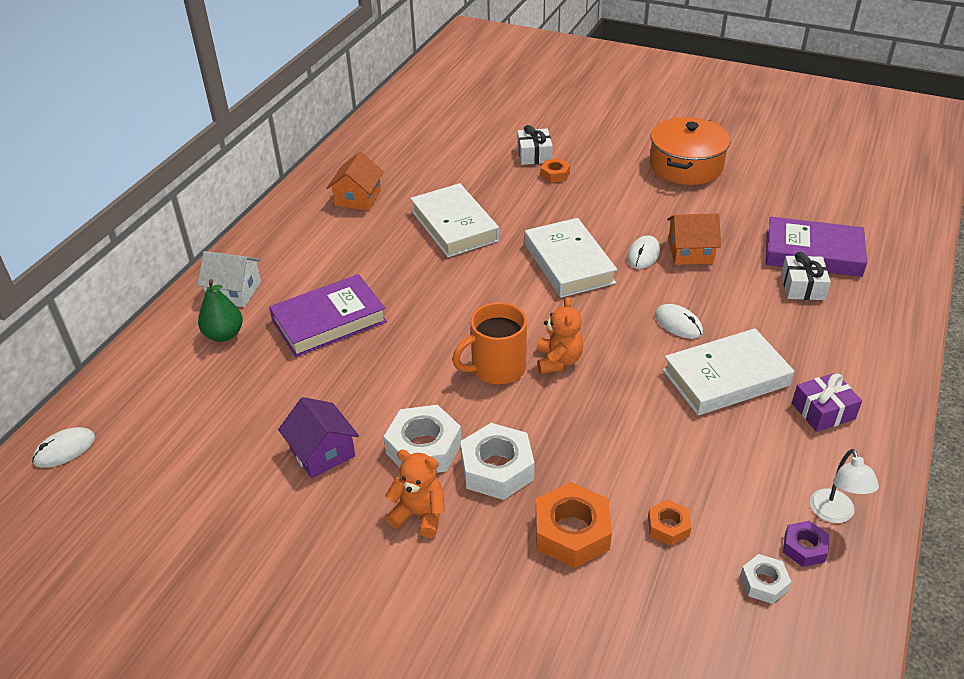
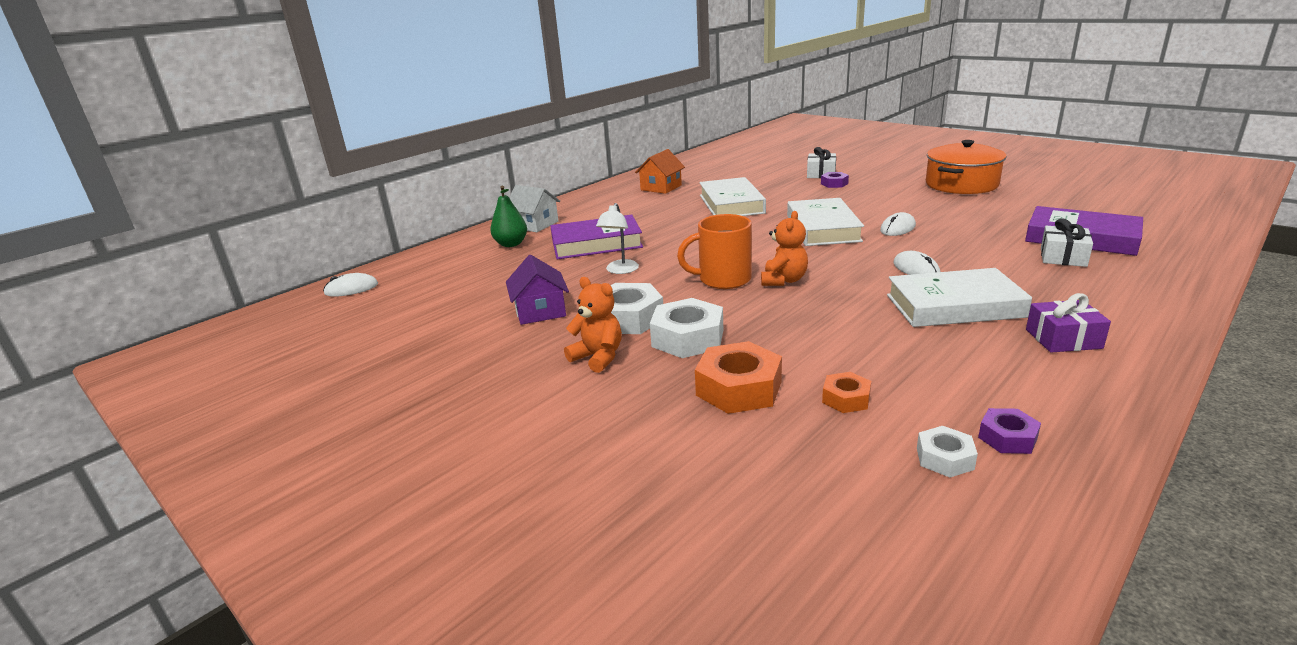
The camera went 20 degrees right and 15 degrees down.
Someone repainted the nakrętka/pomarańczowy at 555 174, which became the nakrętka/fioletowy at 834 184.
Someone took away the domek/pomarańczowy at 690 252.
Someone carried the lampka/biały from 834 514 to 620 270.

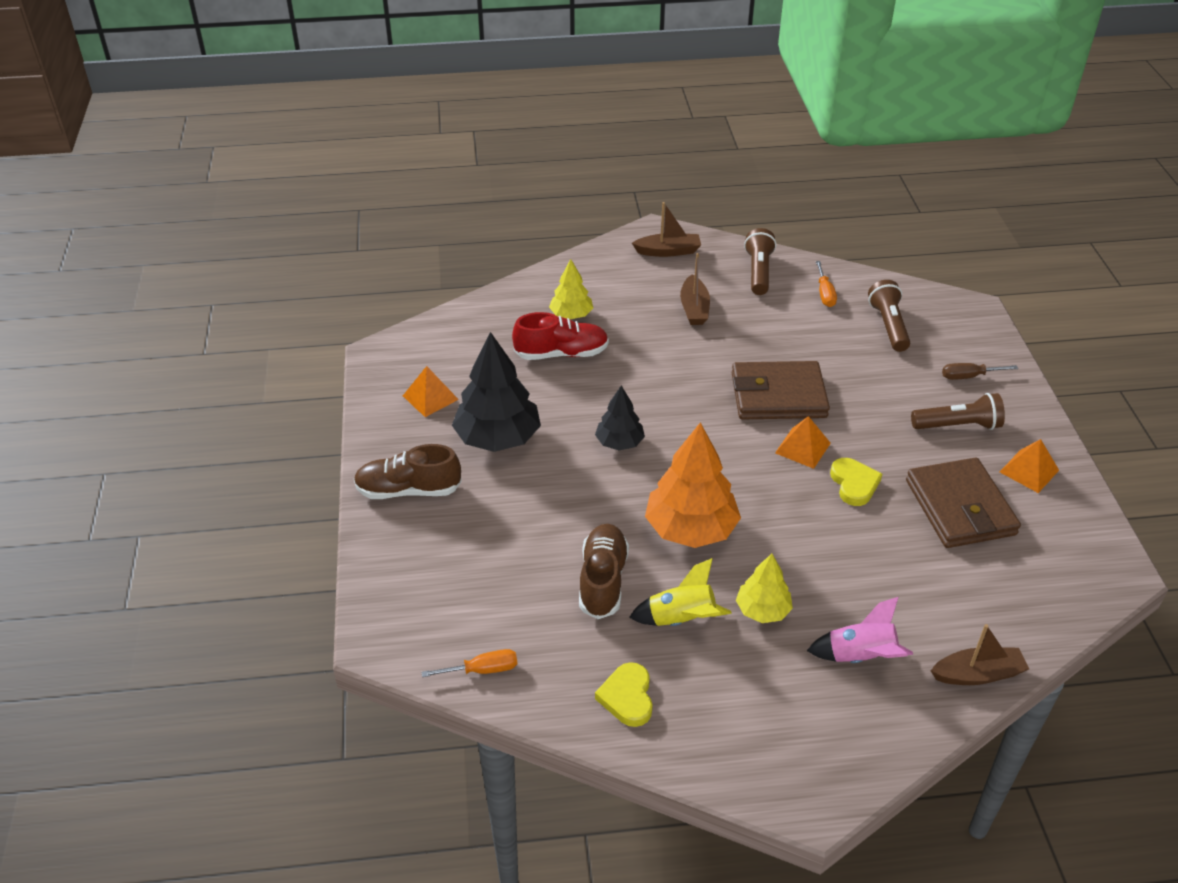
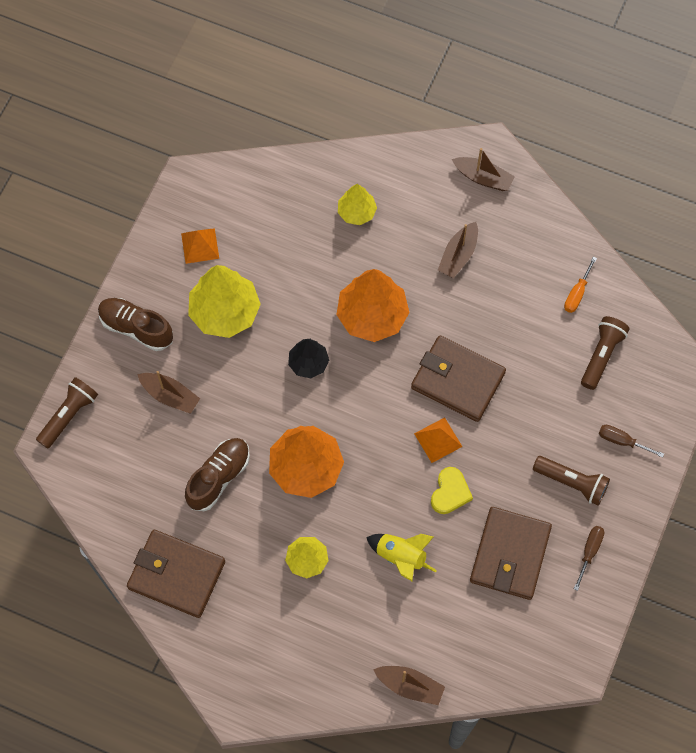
The camera went 30 degrees right and 25 degrees up.
Someone took away the śrubokręt/pomarańczowy at 482 670.
Someone repainted the drzewko/czarny at 497 438, which became the drzewko/żółty at 225 312.
Someone took away the but/czerwony at 561 353.
Someone swapped the serce/żółty at 627 697 for the portfel/brązowy at 176 575.
Someone carried the rakieta/żółty from 681 619 to 401 557.
Someone carried the latarka/brązowy from 758 272 to 69 415.
Someone took away the rakieta/różowy at 860 657.
Someone swapped the piramida/pomarańczowy at 1029 471 for the śrubokręt/brązowy at 589 552.
Someone put down the łódka/brązowy at 170 395.
Someone put down the drzewko/pomarańczowy at 372 316.

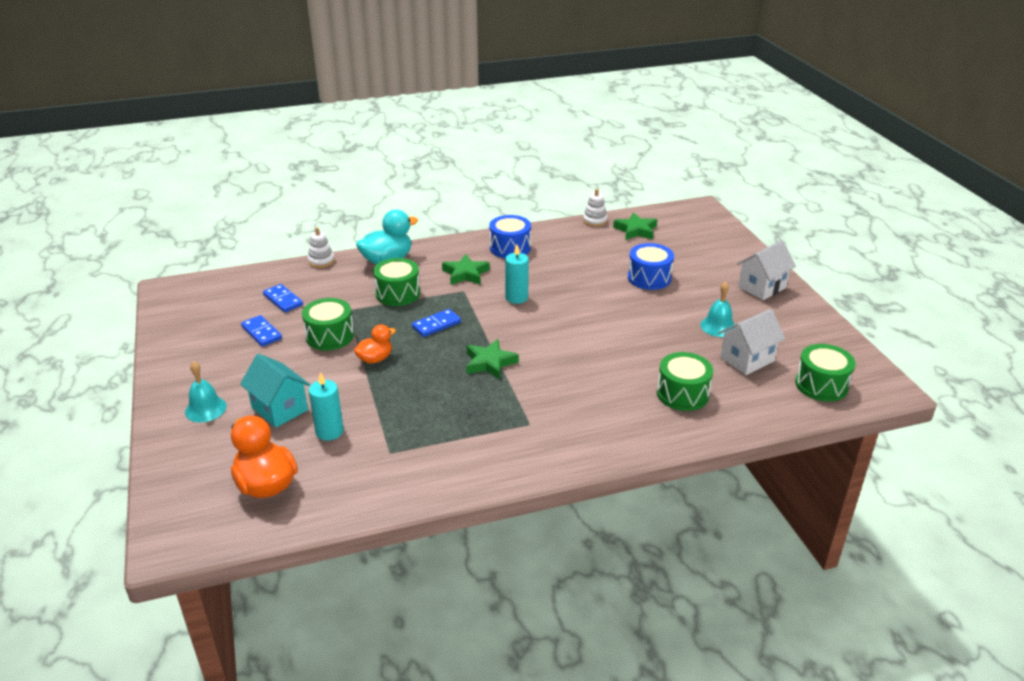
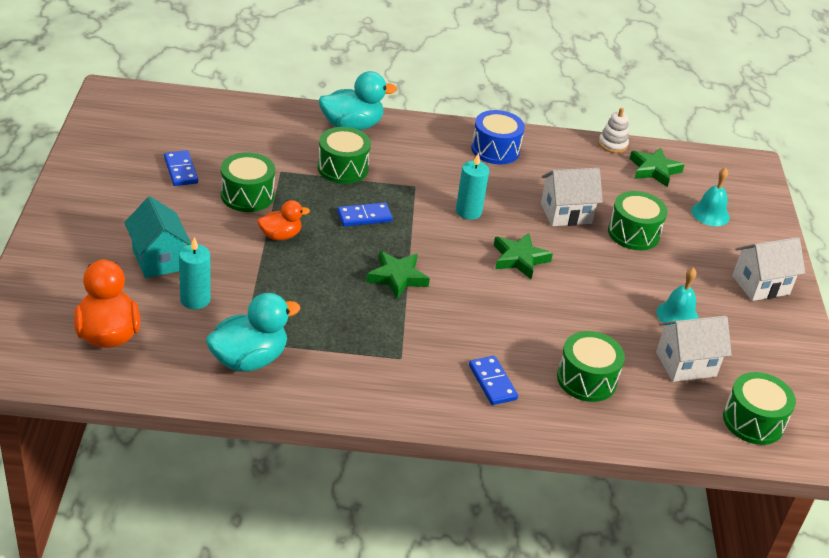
The camera went 15 degrees right and 5 degrees up.
Someone carried the dzwonek/turkusowy from 205 409 to 710 214.
Someone carried the kostka domina/niebieski from 283 300 to 492 382.
Someone took away the zabawka nakładanka/biały at 321 261.
Someone carried the gwiazda/zielony from 465 274 to 519 259.
Someone repainted the bęben/niebieski at 649 278, which became the bęben/zielony at 633 233.
Someone put down the kaczka/turkusowy at 249 359.
Someone put down the domek/biały at 566 213.

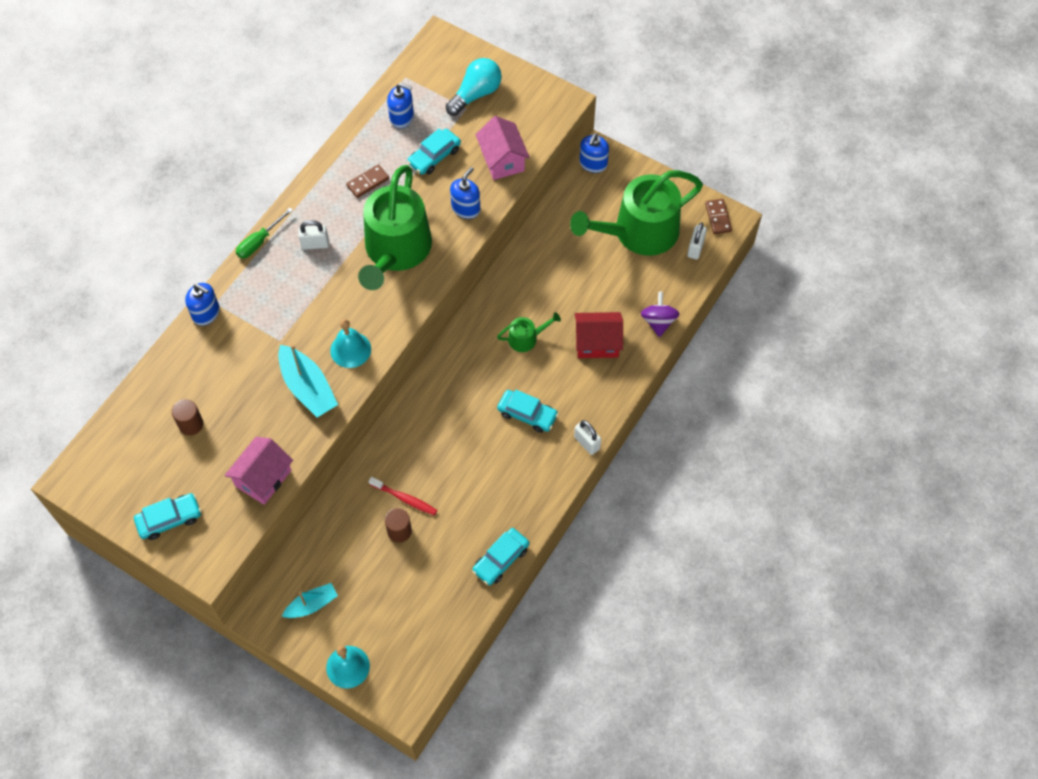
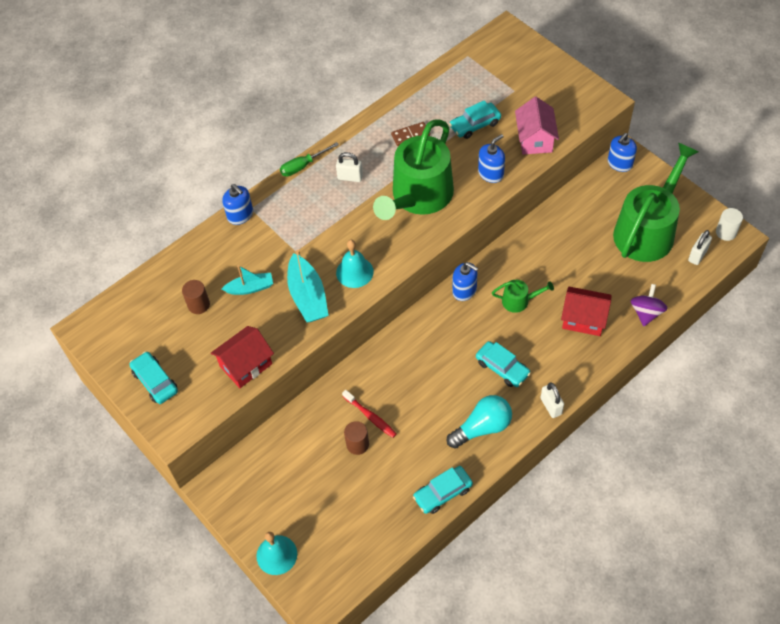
The camera went 20 degrees right and 5 degrees down.
Someone rotated the samochód/turkusowy at 169 519 by 120 degrees counterclockwise.
Someone repainted the domek/różowy at 263 478, which became the domek/czerwony at 246 365.
Someone carried the łódka/turkusowy from 312 604 to 250 288.
Someone carried the dozownik mydła/niebieski from 402 117 to 464 290.
Someone carried the żarówka/turkusowy from 475 94 to 482 427.
Someone rotated the konewka/zielony at 639 232 by 135 degrees clockwise.
Someone swapped the kostka domina/brązowy at 718 217 for the walec/biały at 726 232.

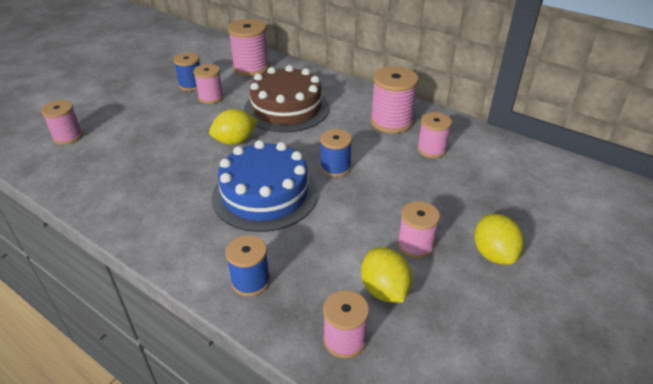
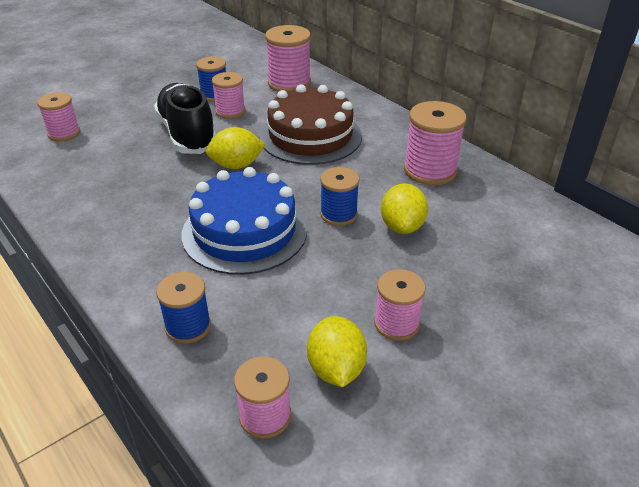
The camera went 15 degrees right and 0 degrees up.
Someone took away the szpulka/różowy at 431 149.
Someone carried the cytryna/żółty from 493 254 to 402 226.
Someone put down the but/czarny at 187 134.

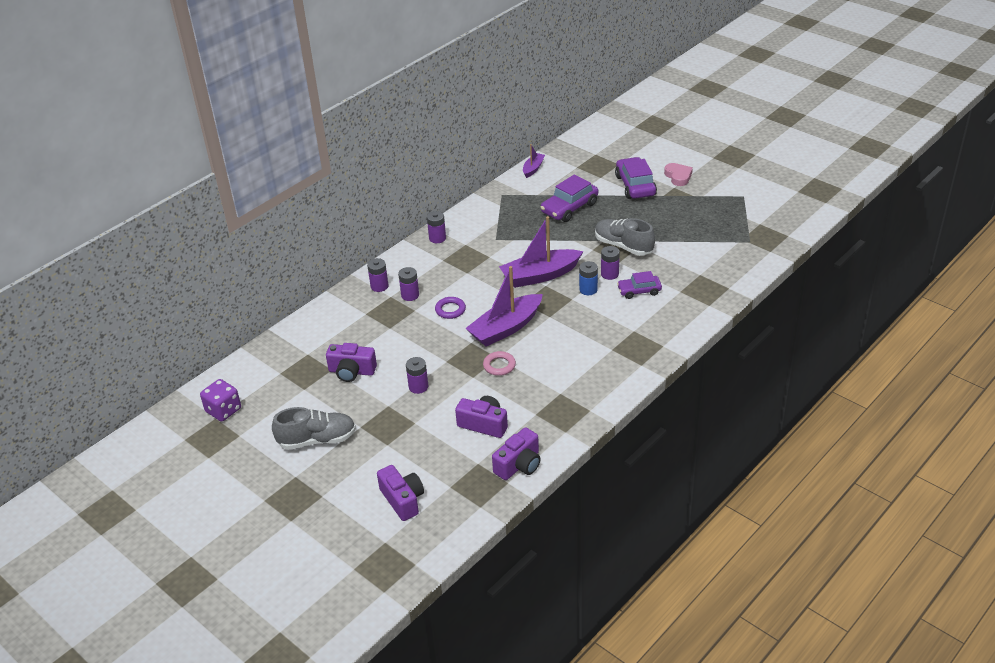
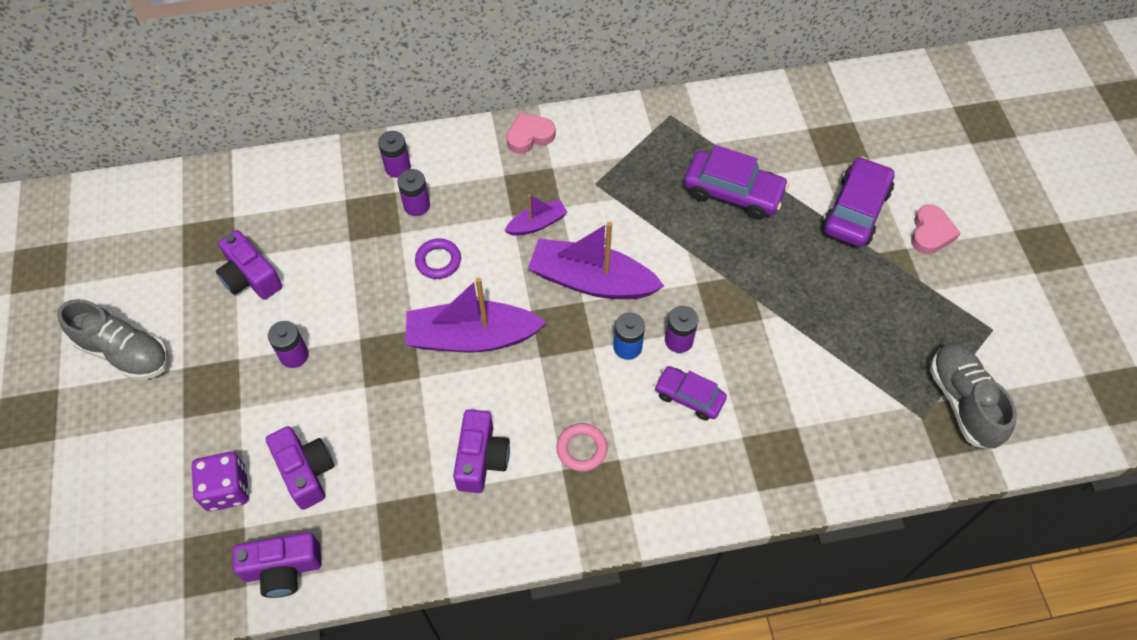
The camera went 35 degrees right and 20 degrees up.
Someone carried the kostka do gry/fioletowy from 223 410 to 227 489.
Someone carried the aparat fotograficzny/fioletowy from 403 500 to 481 459.
Someone swapped the bateria/fioletowy at 437 238 for the serce/różowy at 529 136.
Someone carried the pierścień/różowy from 499 365 to 581 449.
Someone carried the łódka/fioletowy from 533 168 to 537 223.
Someone rotated the samochód/fioletowy at 569 208 by 150 degrees counterclockwise.
Someone carried the but/szary from 623 246 to 962 402.

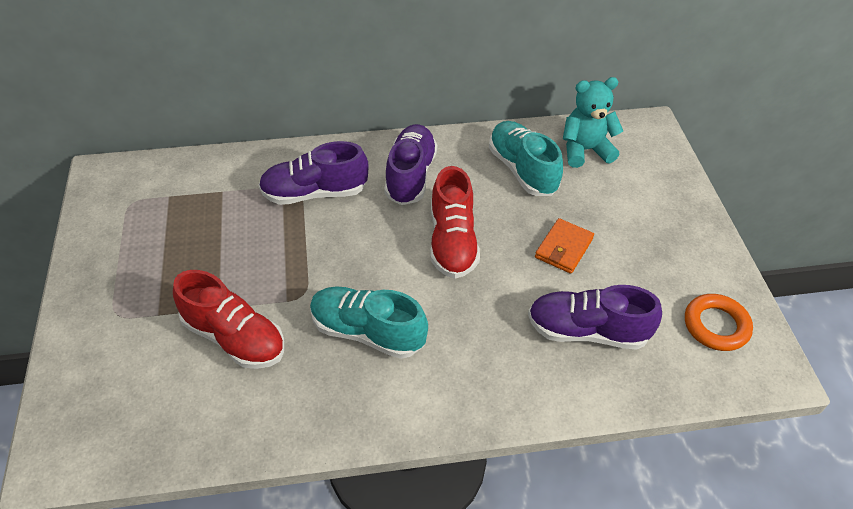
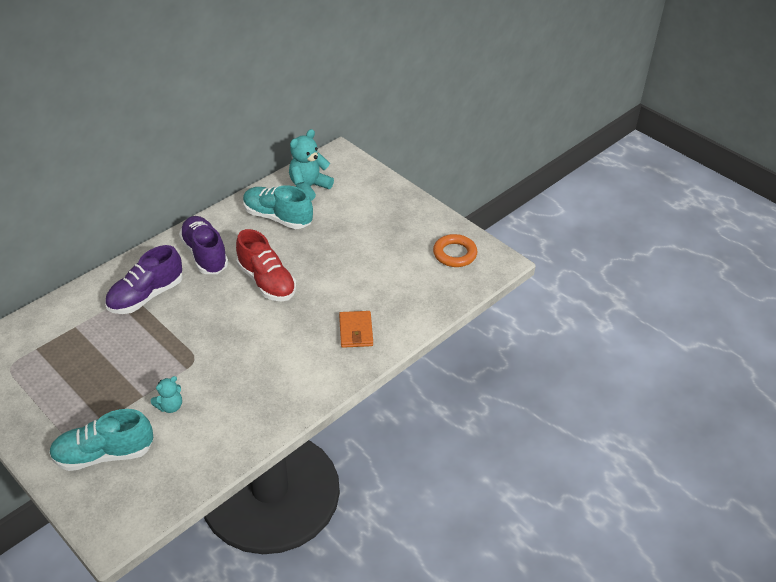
The camera went 35 degrees left and 5 degrees down.
Someone swapped the but/czerwony at 234 337 for the miś/turkusowy at 170 406.
Someone carried the but/turkusowy from 367 332 to 104 454.
Someone took away the but/fioletowy at 587 331.
Someone carried the portfel/pomarańczowy from 563 248 to 356 331.

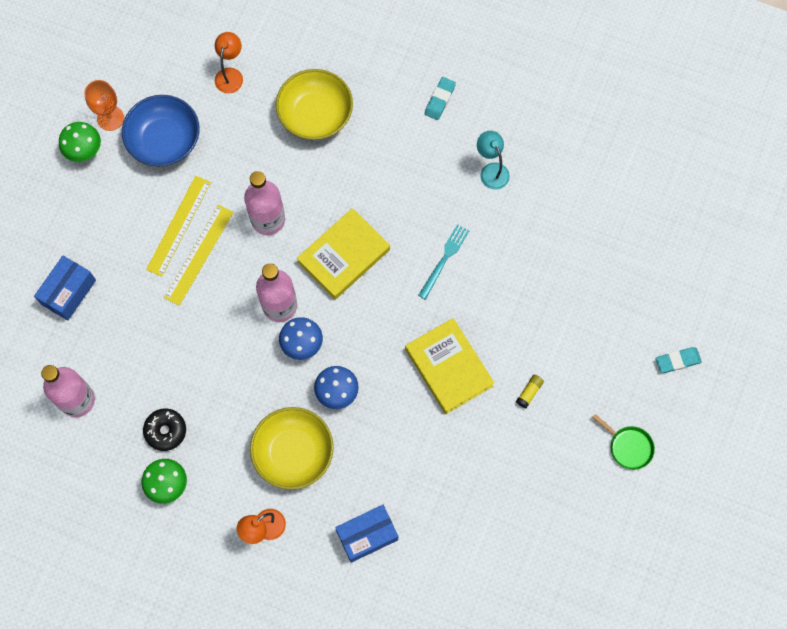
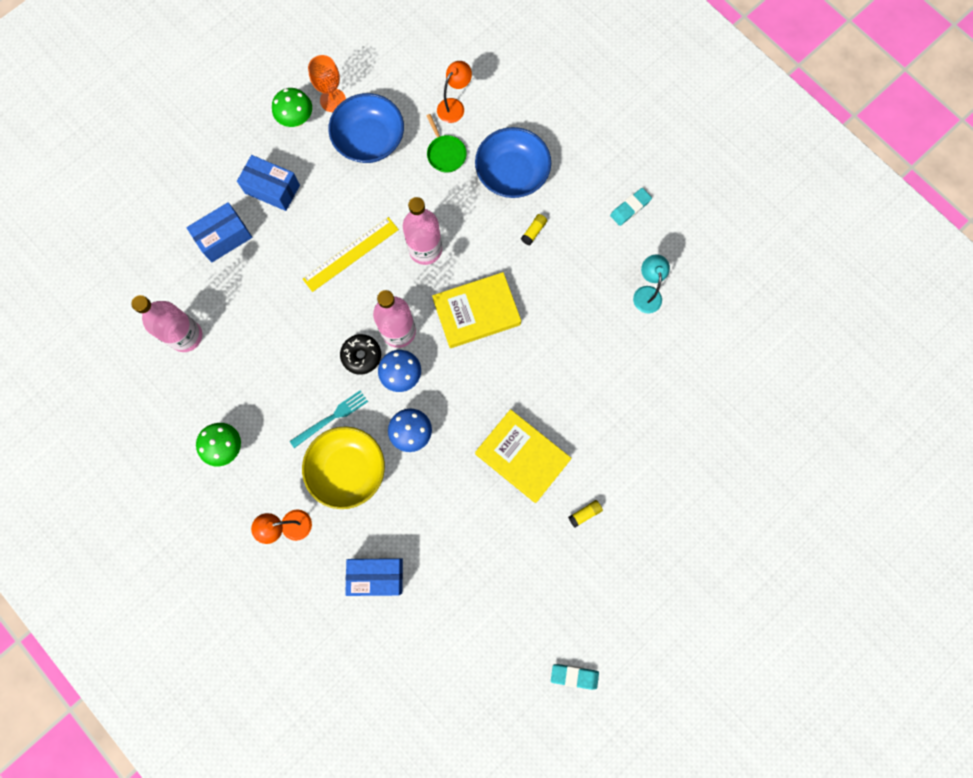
The camera went 25 degrees right and 5 degrees up.
Someone carried the donut/czarny from 165 431 to 361 356.
Someone took away the linijka/żółty at 178 225.
Someone repainted the miska/żółty at 315 114, which became the miska/niebieski at 512 173.
Someone rotated the książka/żółty at 449 367 by 45 degrees counterclockwise.
Someone carried the widelec/turkusowy from 444 259 to 331 418.
Someone carried the patelnia/zielony from 628 447 to 445 154.
Someone carried the gumka do mazania/turkusowy from 677 361 to 574 676.
Someone put down the pudełko/niebieski at 272 189.
Someone put down the klej w sztyfcie/żółty at 533 231.

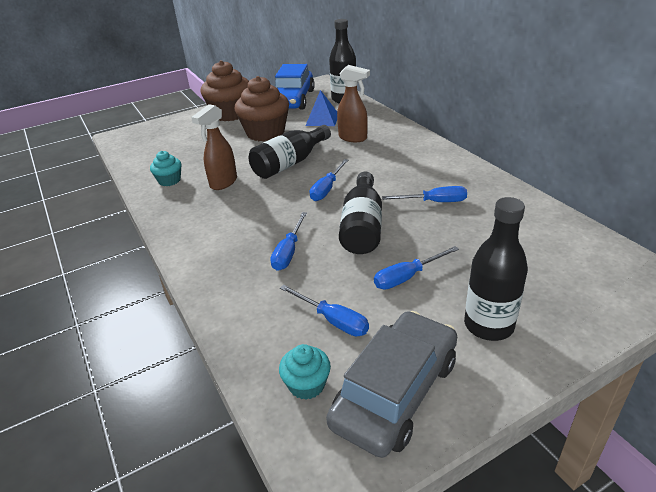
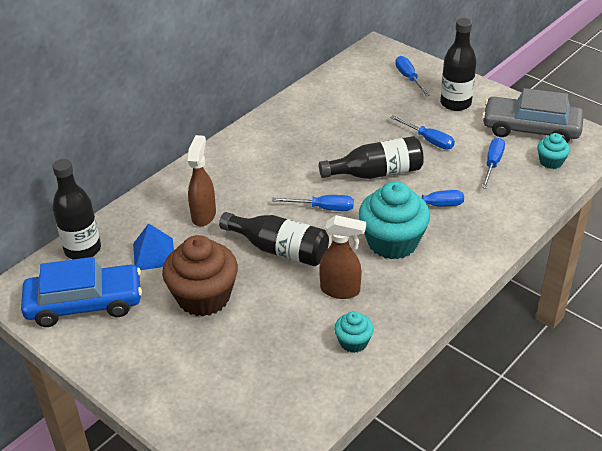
The camera went 110 degrees left and 5 degrees up.
Someone took away the muffinka/brązowy at 230 114.
Someone carried the śrubokręt/niebieski from 434 202 to 409 78.
Someone put down the muffinka/turkusowy at 392 242.

